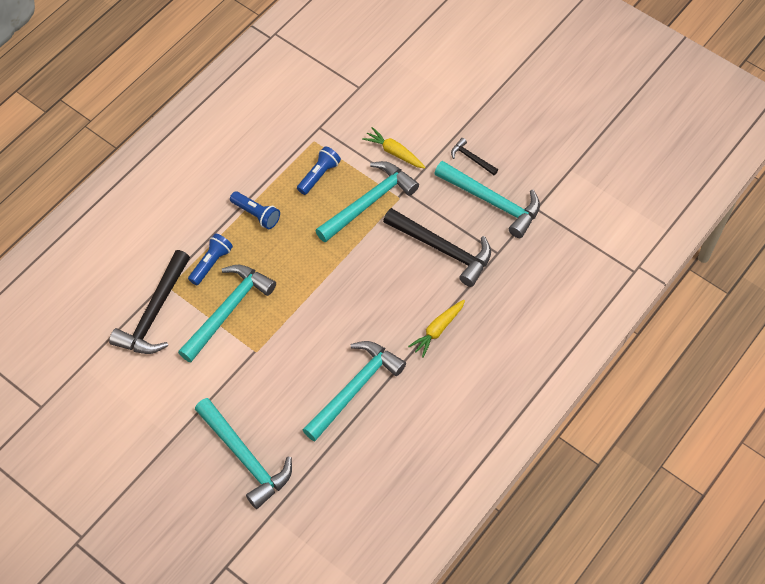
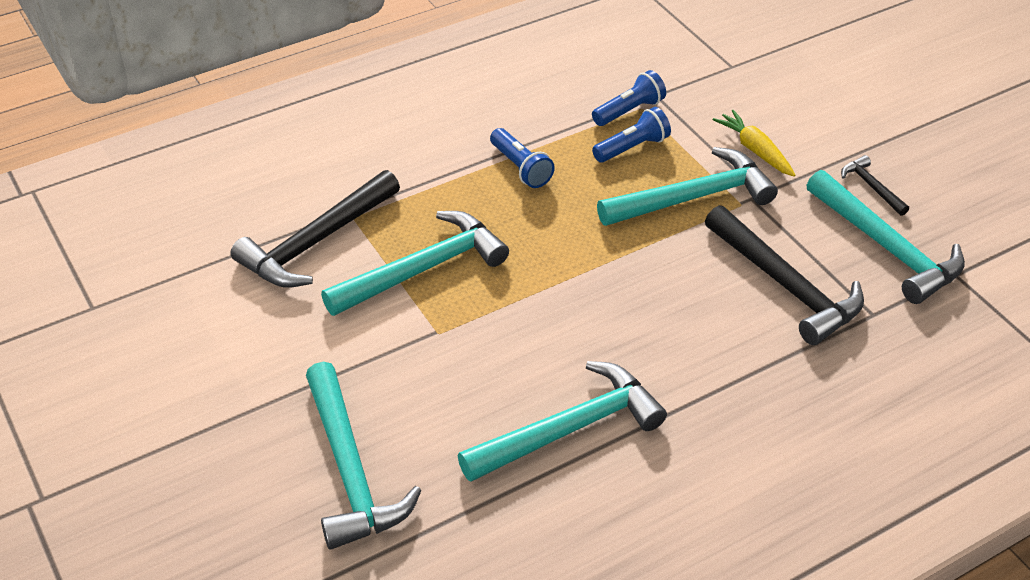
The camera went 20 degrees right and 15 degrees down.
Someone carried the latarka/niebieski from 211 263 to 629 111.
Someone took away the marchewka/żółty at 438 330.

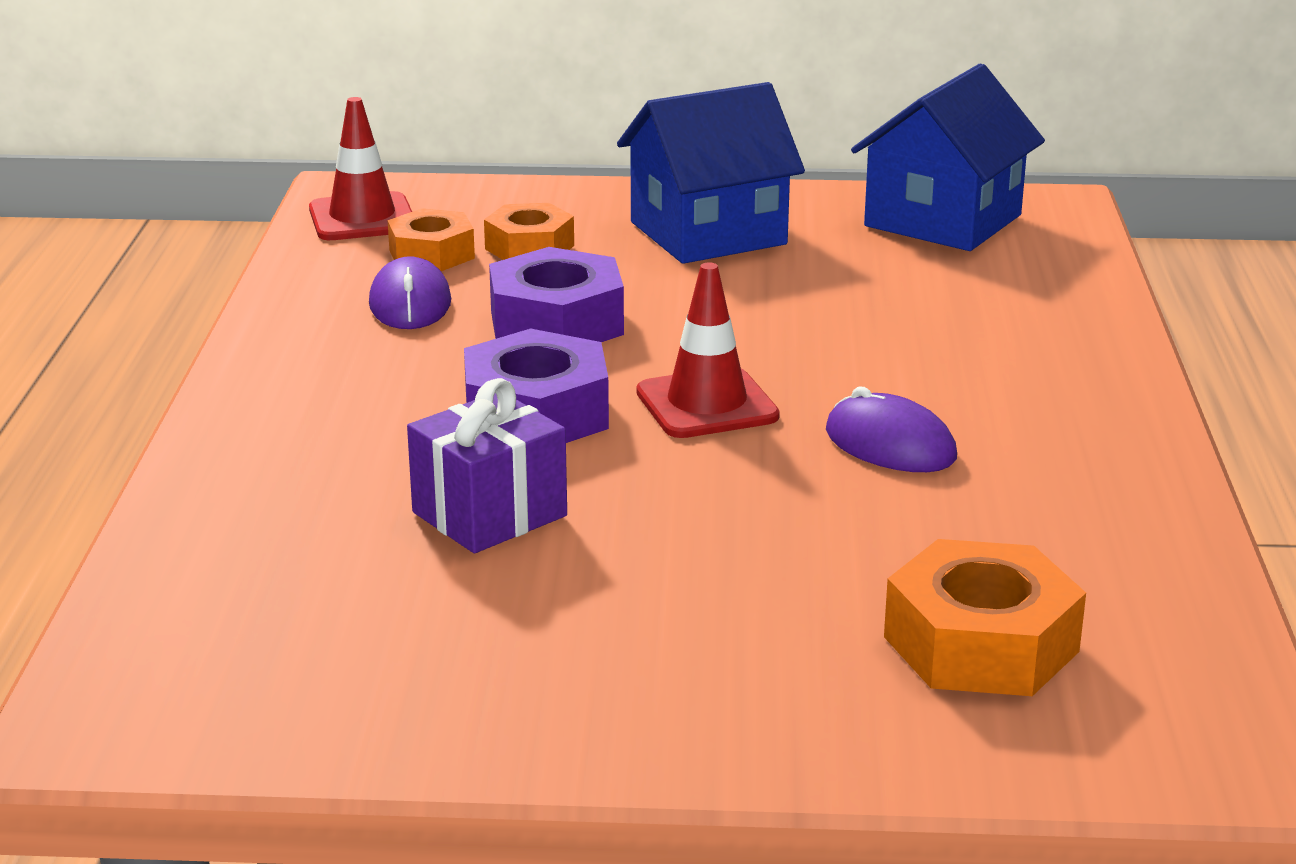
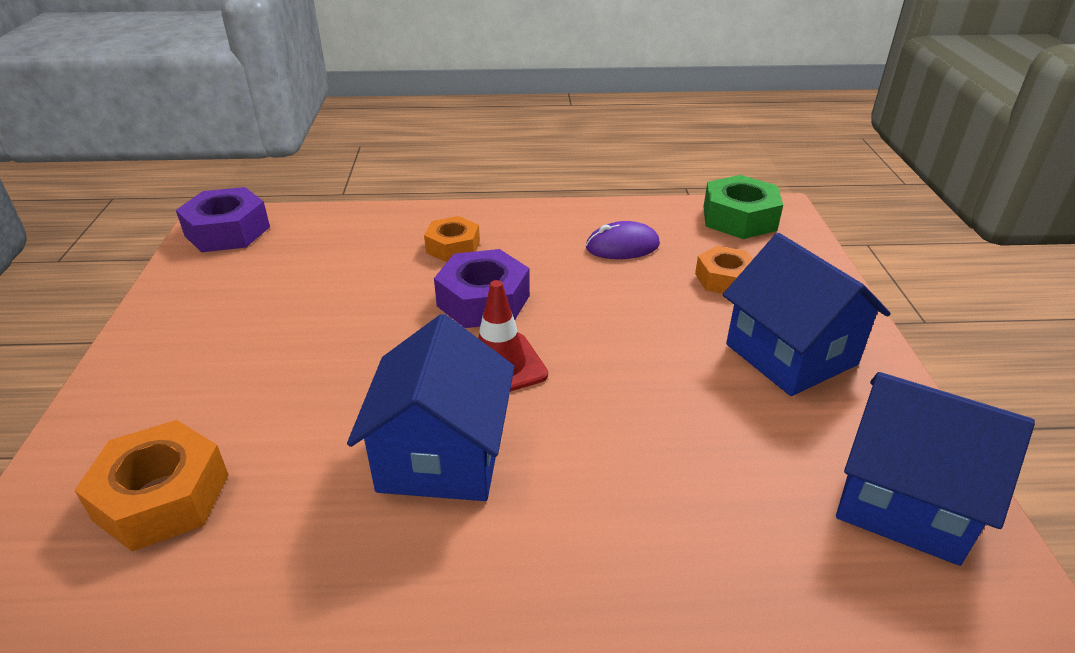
The camera went 85 degrees right and 10 degrees up.
Someone swapped the pachołek/czerwony at 362 218 for the nakrętka/zielony at 739 218.
Someone carried the nakrętka/pomarańczowy from 431 254 to 453 247.
Someone took away the prezent/fioletowy at 489 514.
Someone carried the nakrętka/fioletowy from 556 323 to 227 231.
Someone swapped the myszka/fioletowy at 890 444 for the domek/niebieski at 441 455.

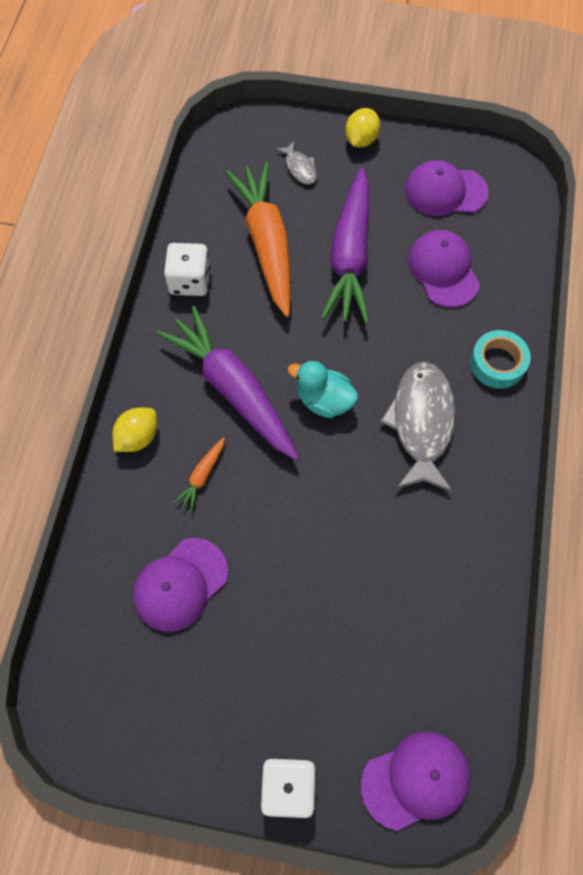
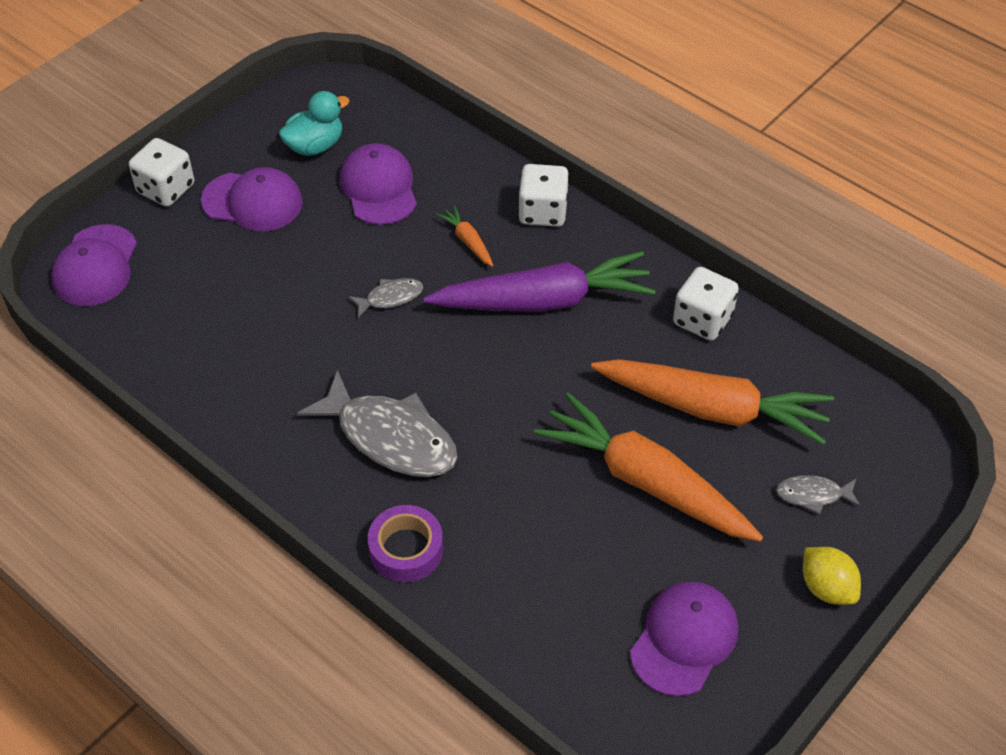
The camera went 120 degrees right and 15 degrees down.
Someone swapped the cytryna/żółty at 138 437 for the kostka do gry/biały at 543 212.
Someone carried the kaczka/turkusowy from 324 400 to 315 146.
Someone repainted the marchewka/fioletowy at 350 256, which became the marchewka/pomarańczowy at 646 481.
Someone carried the czapka/fioletowy from 443 270 to 252 202.
Someone repainted the taśma klejąca/turkusowy at 497 363, which became the taśma klejąca/fioletowy at 406 549.
Someone put down the ryba/szary at 390 298.

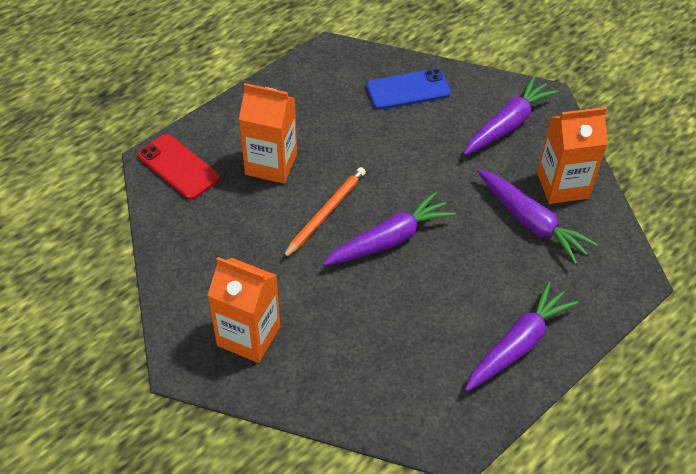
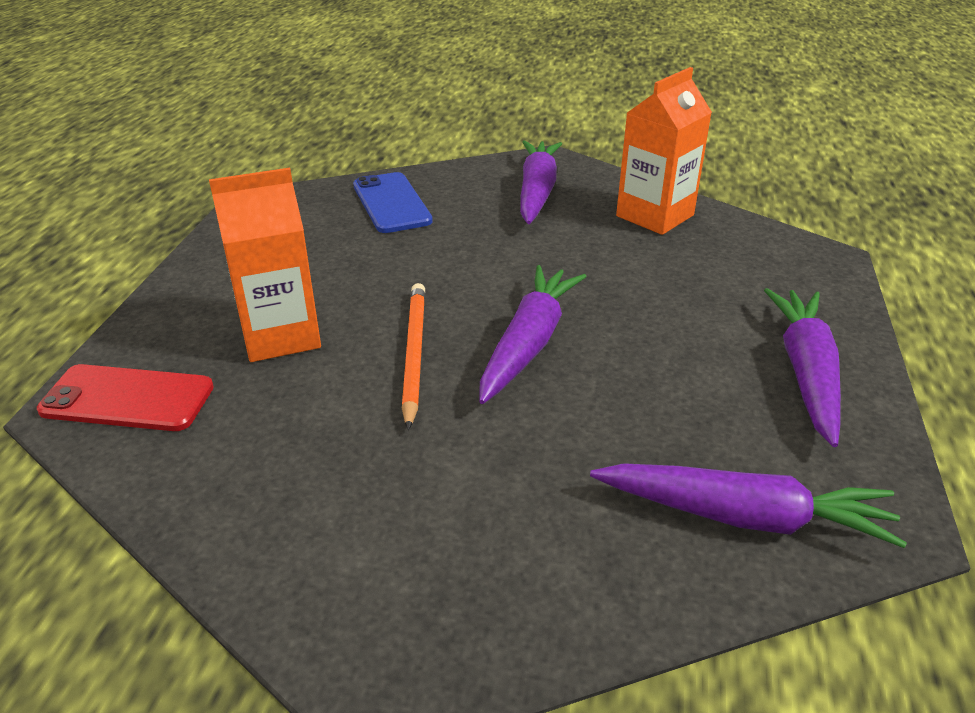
The camera went 35 degrees left and 15 degrees down.
Someone took away the karton mleka/pomarańczowy at 248 336.
Someone rotated the telefon/niebieski at 408 90 by 60 degrees counterclockwise.
Someone carried the marchewka/fioletowy from 531 222 to 743 516.

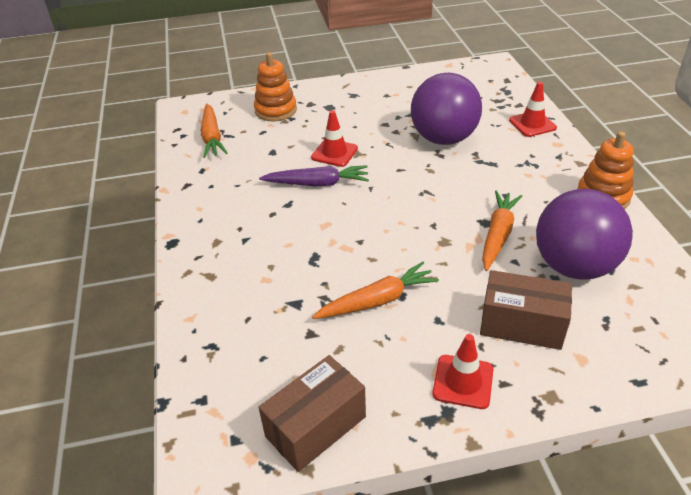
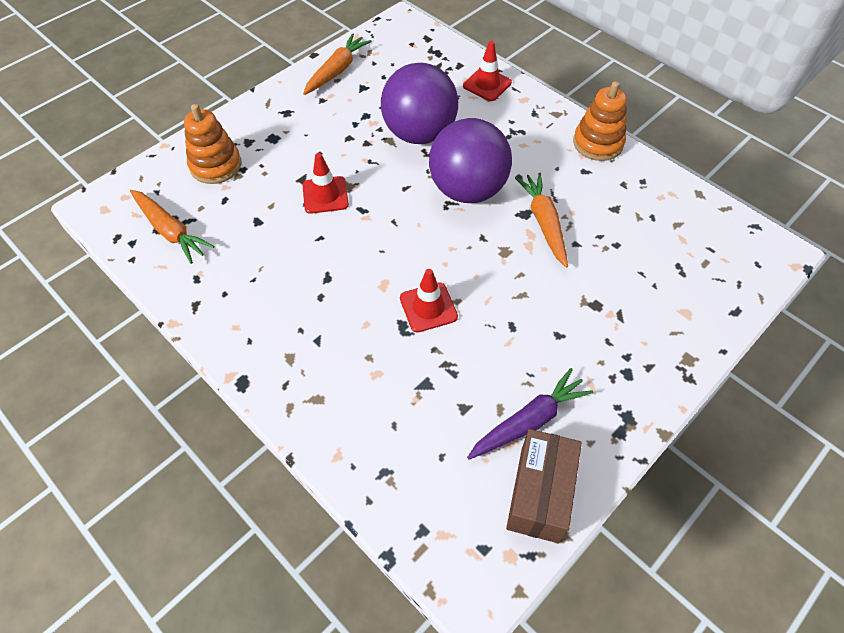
The camera went 35 degrees left and 15 degrees up.
Someone carried the marchewka/fioletowy from 317 184 to 529 421.
Someone carried the marchewka/pomarańczowy from 377 300 to 337 70.
Someone carried the pachołek/czerwony from 463 381 to 428 307.
Someone took away the pudełko/brązowy at 521 324.
Someone carried the piłka/fioletowy from 573 266 to 467 190.

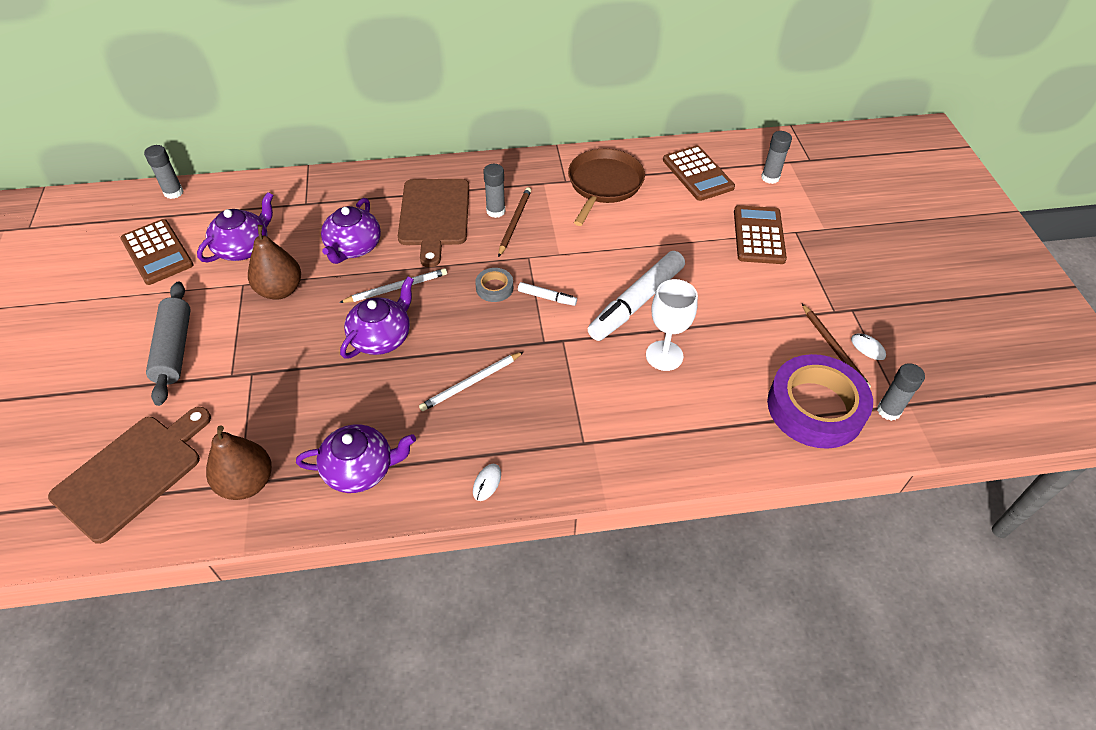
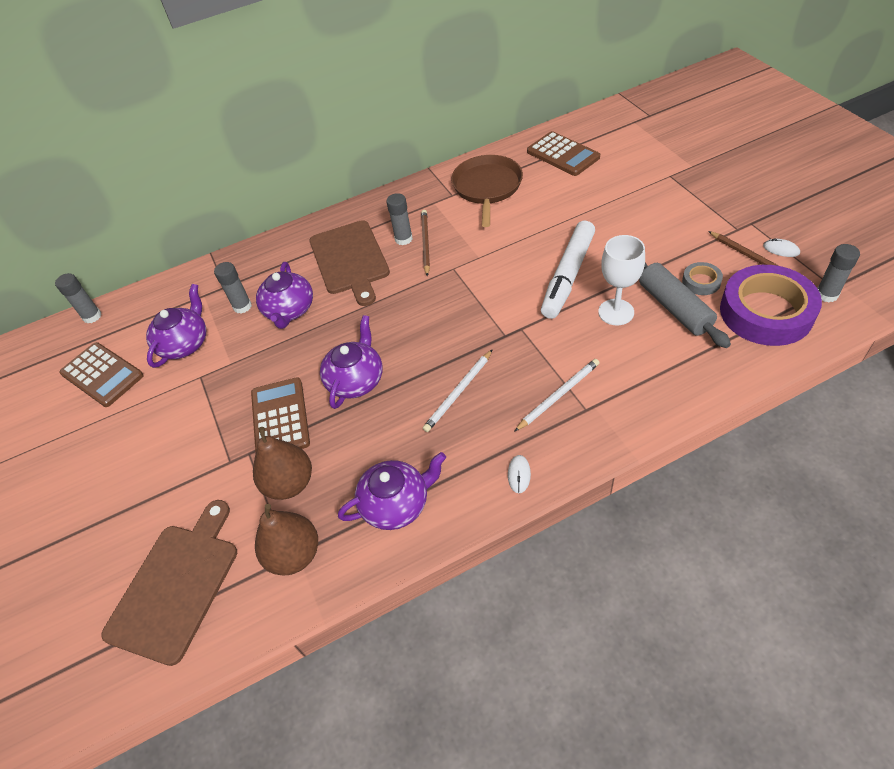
The camera went 10 degrees left and 0 degrees up.
Someone carried the wałek do ciasta/szary from 174 349 to 674 308.
Someone carried the gruszka/brązowy from 280 290 to 289 483.
Someone carried the ołówek/biały from 396 288 to 558 395.
Someone carried the taśma klejąca/szary from 494 288 to 701 282.
Someone took away the flamaster/biały at 547 297.
Someone carried the kalkulator/brązowy from 758 235 to 280 418.
Someone carried the klej w sztyfcie/szary from 770 178 to 242 306.

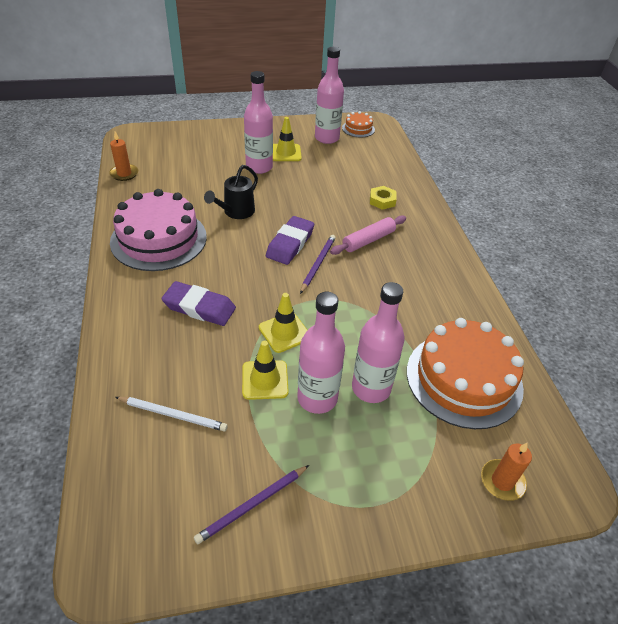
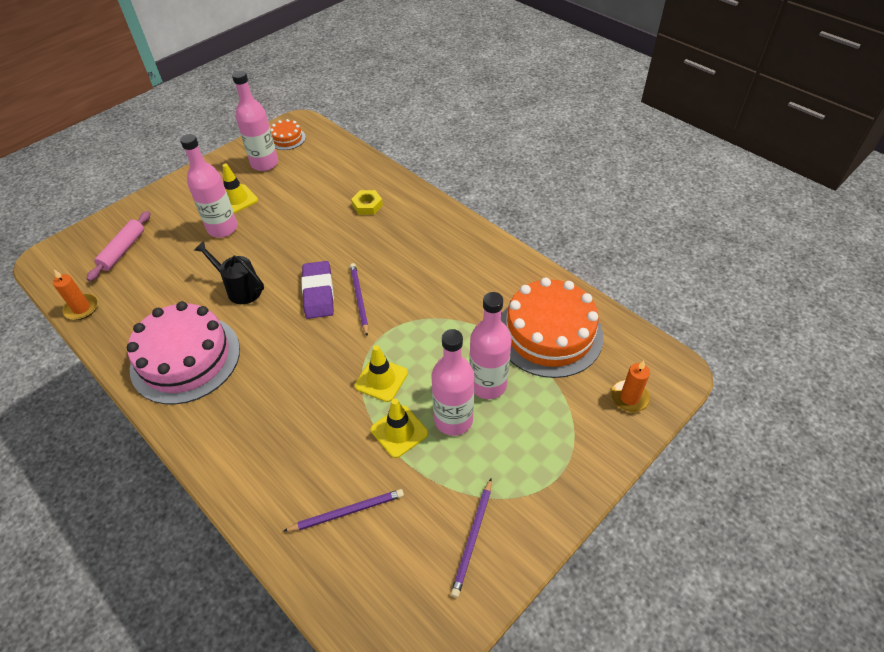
The camera went 30 degrees left and 5 degrees up.
Someone repainted the ołówek/biały at 172 414, which became the ołówek/fioletowy at 347 512.
Someone took away the gumka do mazania/fioletowy at 199 307.
Someone rotated the konewka/czarny at 236 212 by 120 degrees clockwise.
Someone carried the wałek do ciasta/różowy from 368 240 to 123 250.

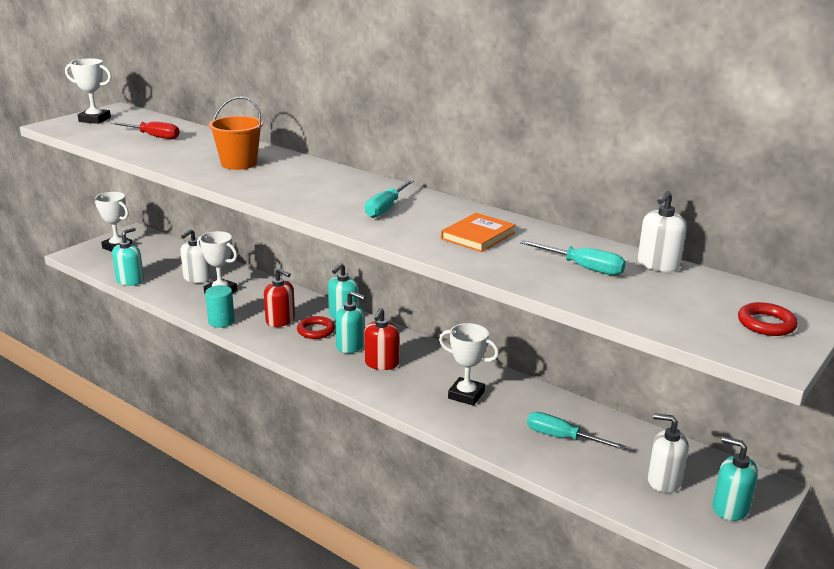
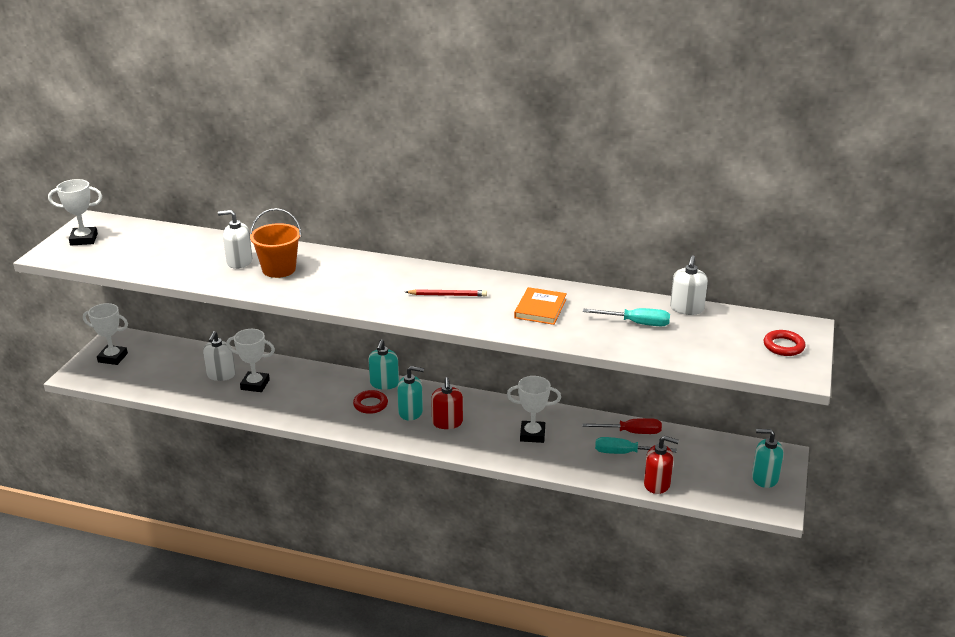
The camera went 20 degrees left and 5 degrees up.
Someone carried the śrubokręt/czerwony from 153 136 to 631 432.
Someone took away the dozownik mydła/turkusowy at 130 280.
Someone took away the walec/turkusowy at 221 321.
Someone carried the dozownik mydła/czerwony from 280 320 to 657 484.
Someone swapped the śrubokręt/turkusowy at 386 208 for the ołówek/czerwony at 448 295.
Someone carried the dozownik mydła/biały from 664 480 to 239 262.

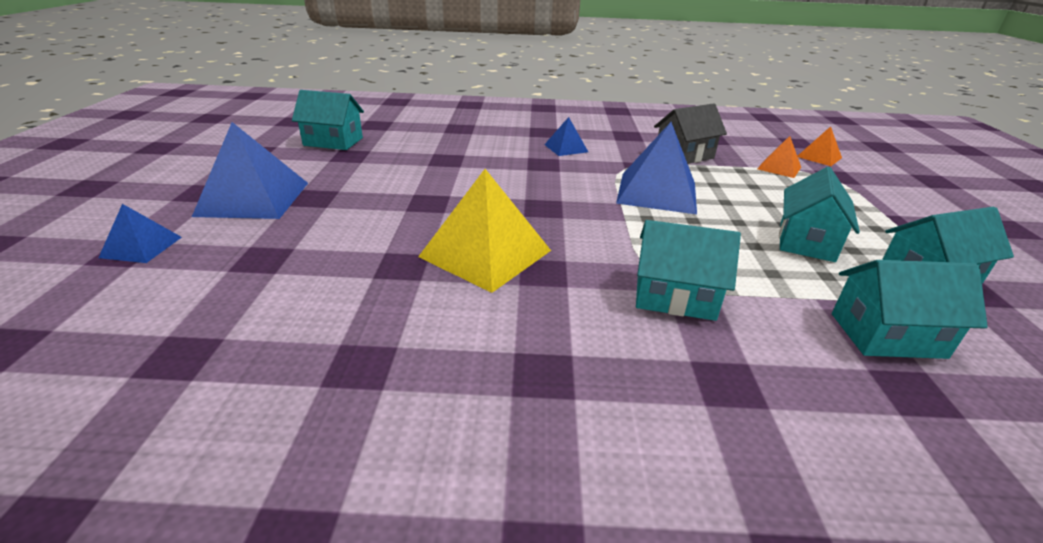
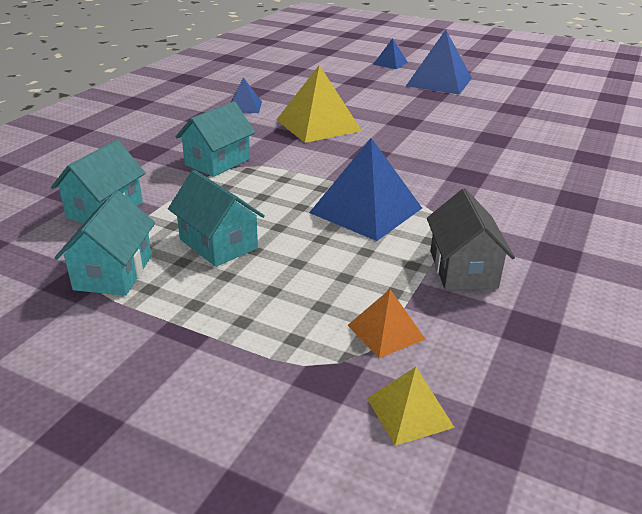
The camera went 115 degrees right and 0 degrees up.
Someone took away the domek/turkusowy at 333 141.
Someone carried the piramida/niebieski from 566 148 to 244 107.
Someone repainted the piramida/pomarańczowy at 819 157, which became the piramida/żółty at 409 412.

